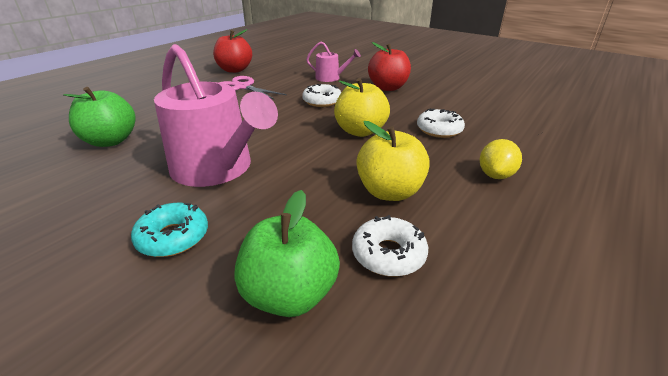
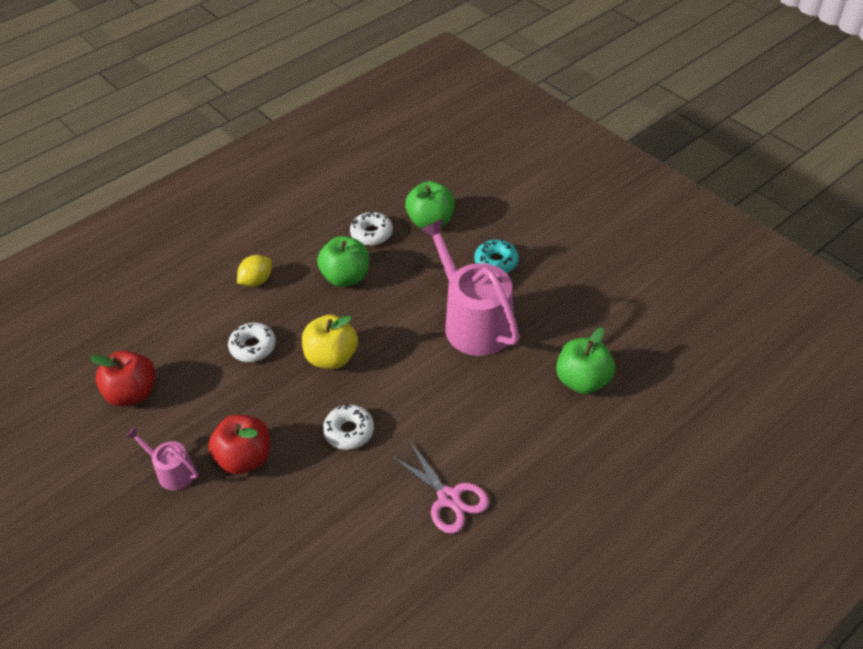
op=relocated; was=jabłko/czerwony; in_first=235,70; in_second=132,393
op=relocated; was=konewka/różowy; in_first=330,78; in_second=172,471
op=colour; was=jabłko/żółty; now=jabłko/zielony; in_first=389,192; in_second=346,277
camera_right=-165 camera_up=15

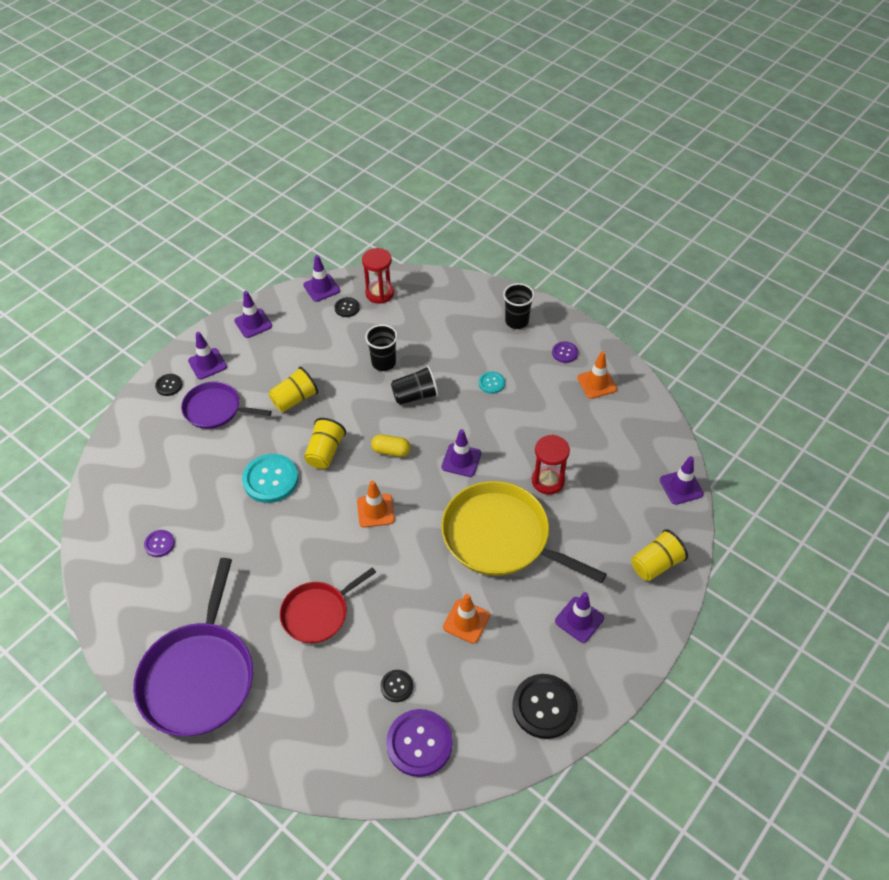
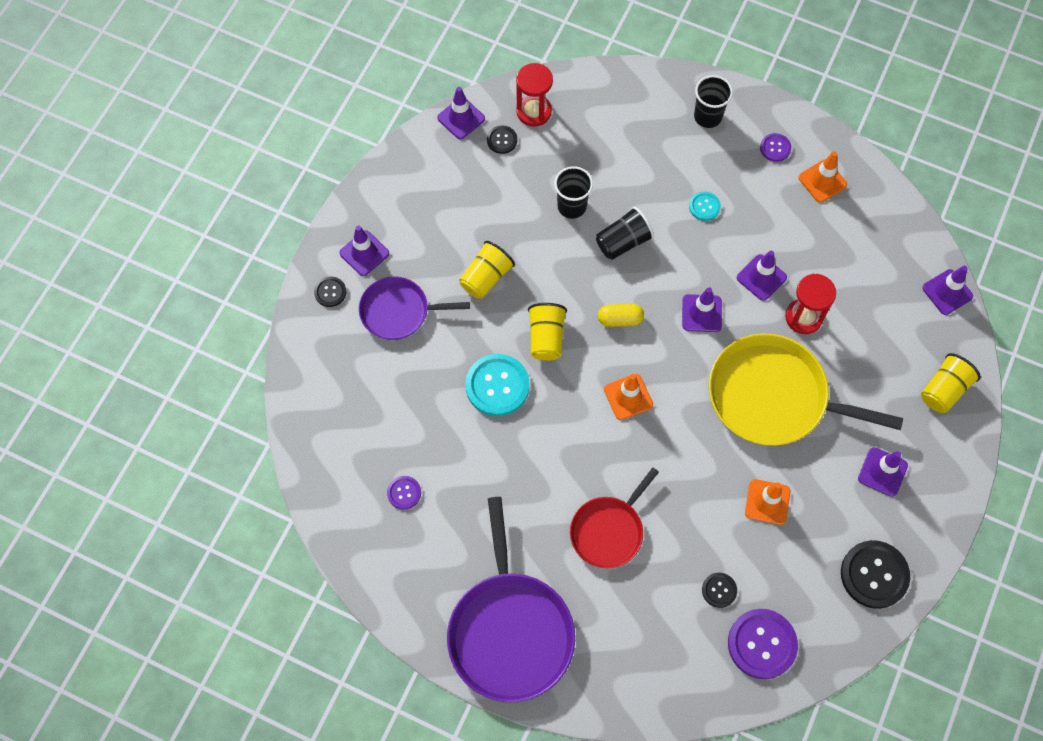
op=relocated; was=pachołek/fioletowy; in_first=253,323; in_second=761,277
camera_right=-15 camera_up=15

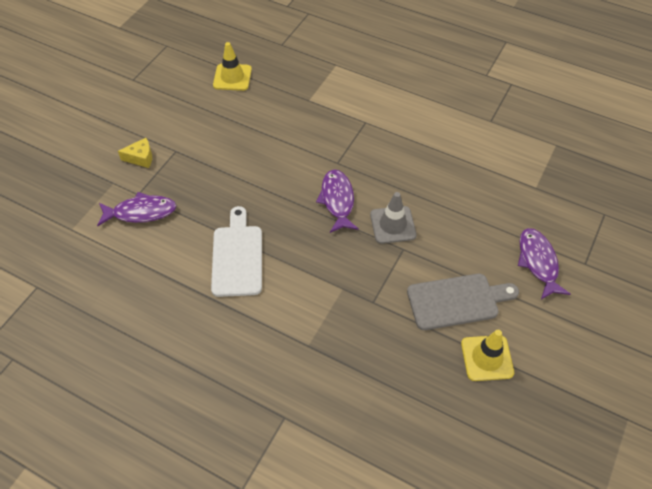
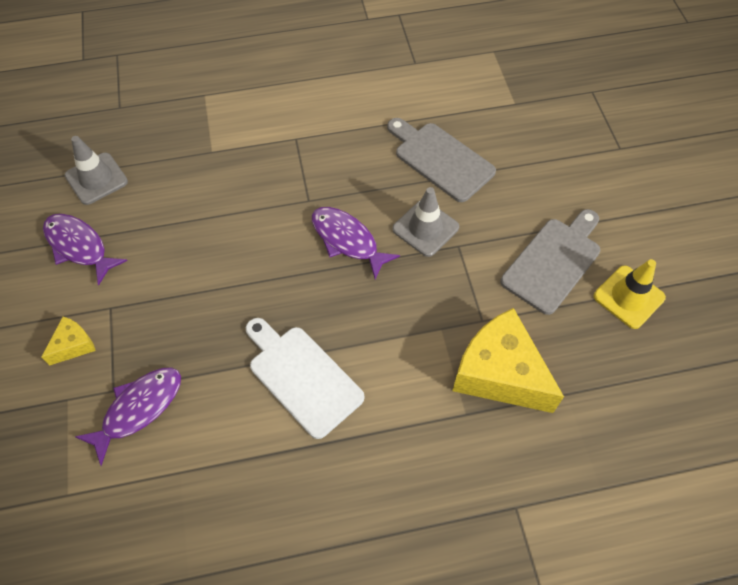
op=appeared; now=deska do krojenia/szary; in_second=440,159
op=appeared; now=ser/żółty; in_second=499,373
op=relocated; was=ryba/fioletowy; in_first=538,262; in_second=79,247
op=colour; was=pachołek/żółty; now=pachołek/szary; in_first=232,77; in_second=96,179
camera_right=-40 camera_up=5

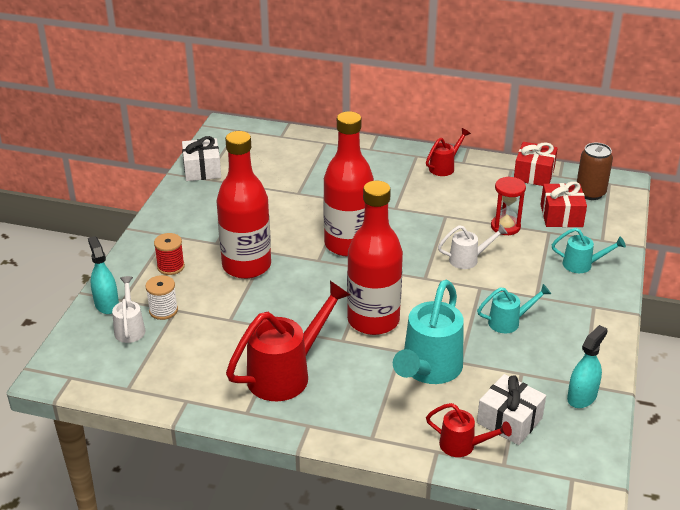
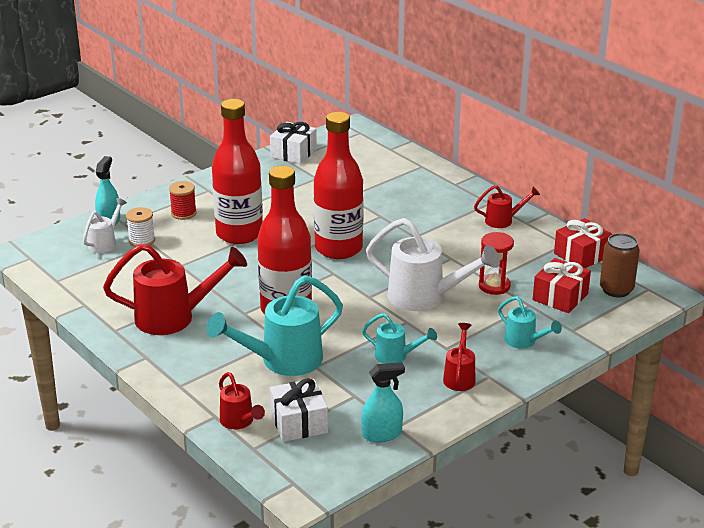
op=appeared; now=konewka/czerwony; in_second=459,377
op=size; was=konewka/biały; in_first=468,259; in_second=425,298; ratio=1.89
camera_right=35 camera_up=-5

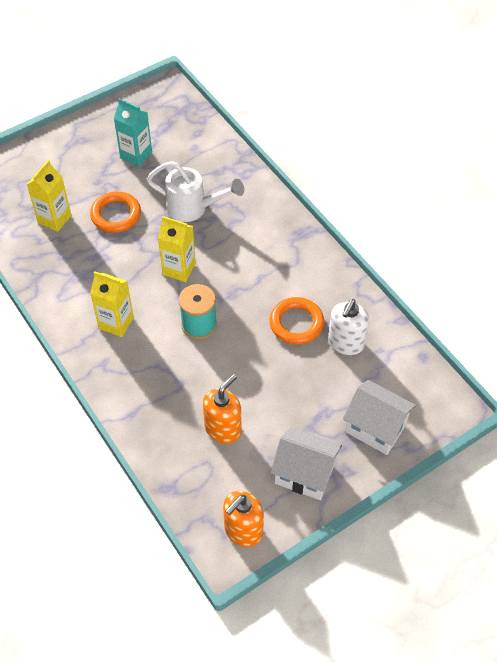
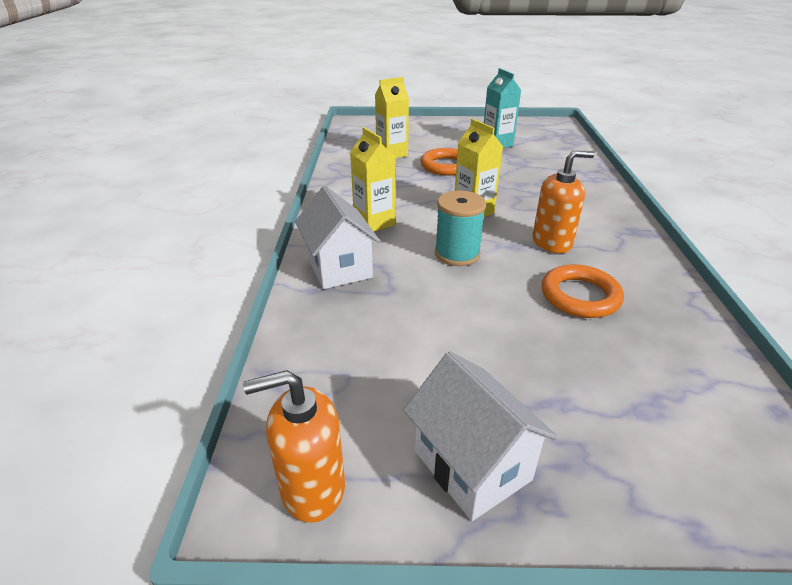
op=missing; was=konewka/biały; in_first=193,208
op=missing; was=dozownik mydła/biały; in_first=346,343
op=relocated; was=dozownik mydła/pomarańczowy; in_first=223,428; in_second=552,242
op=relocated; was=domek/biały; in_first=375,428; in_second=339,267
camera_right=35 camera_up=-20

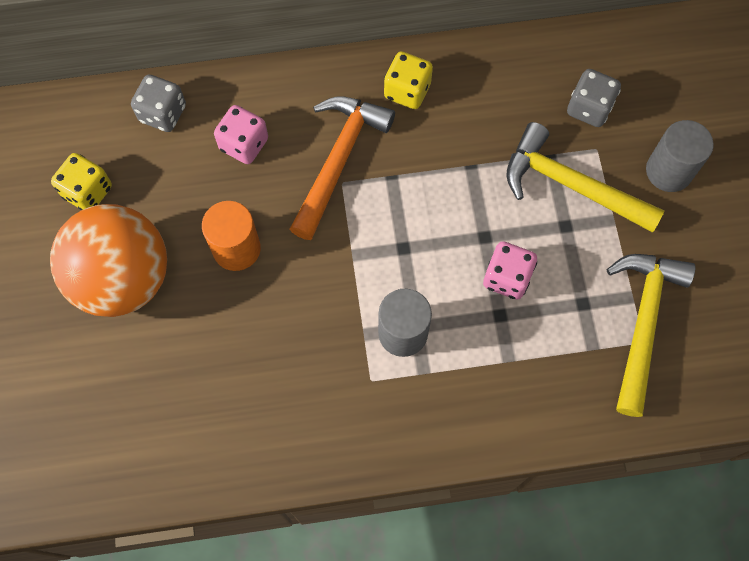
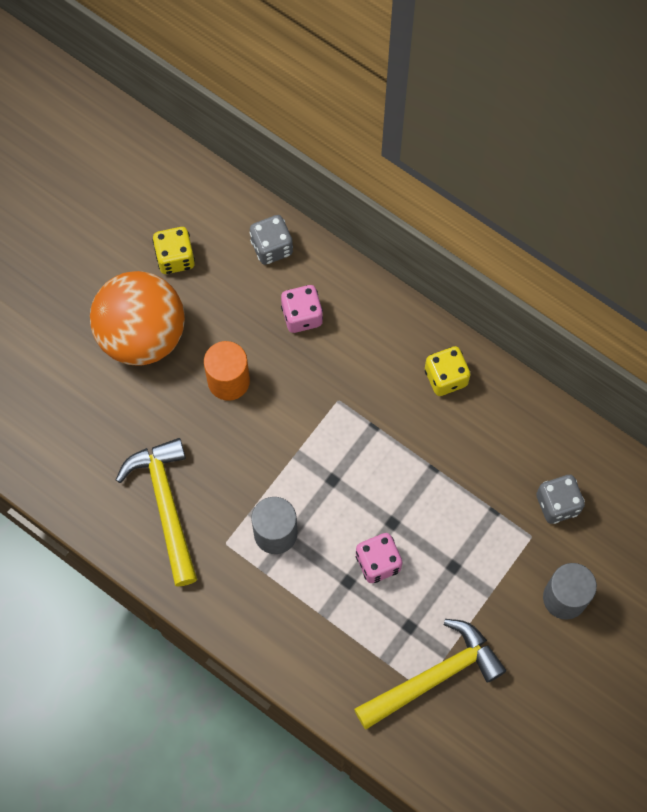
op=missing; was=młotek/pomarańczowy; in_first=339,160
op=relocated; was=młotek/żółty; in_first=570,185; in_second=165,505
camera_right=45 camera_up=0

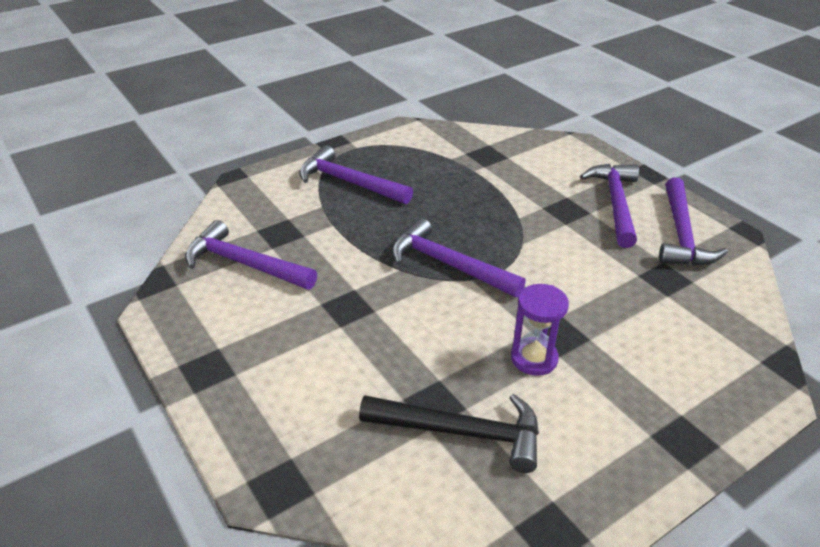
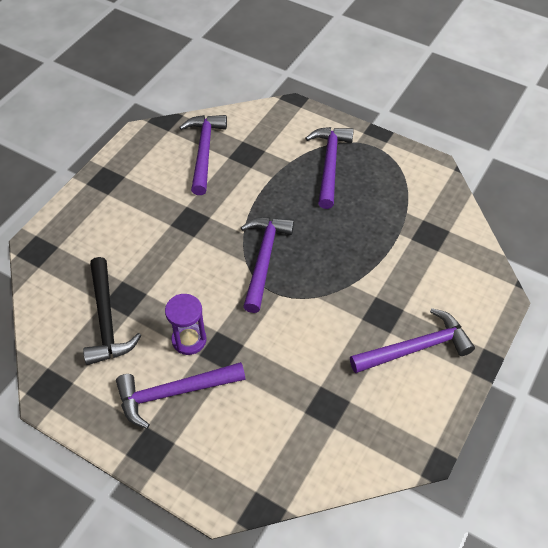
op=relocated; was=młotek/fioletowy; in_first=681,234; in_second=173,393
camera_right=65 camera_up=15

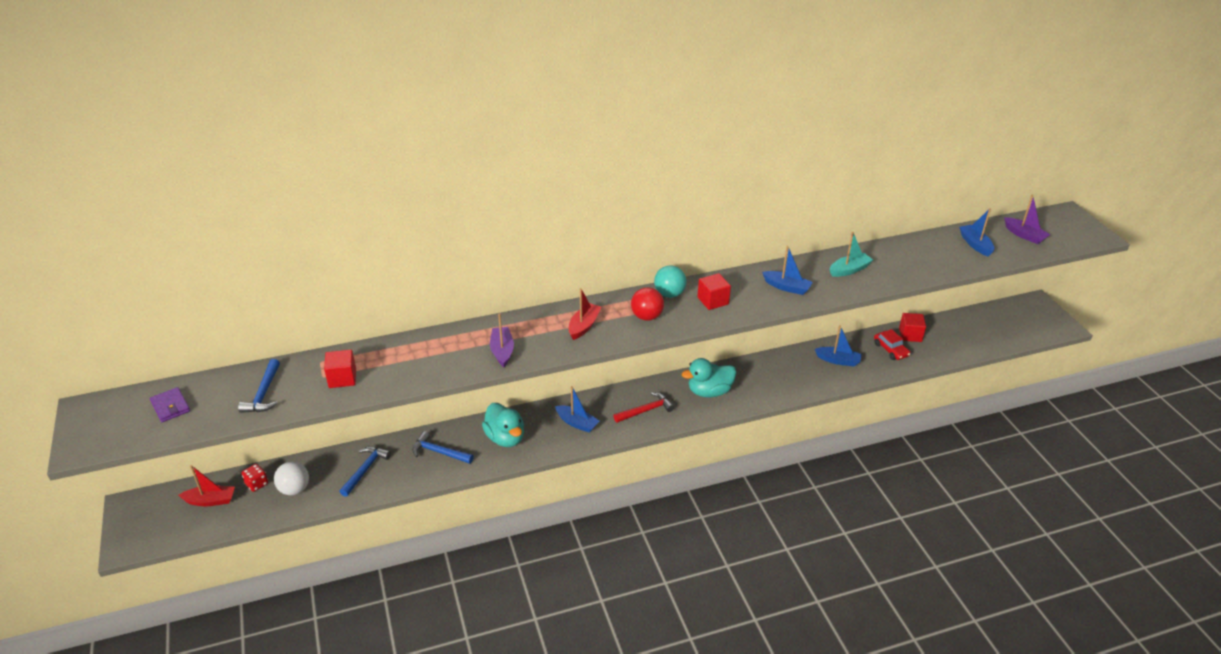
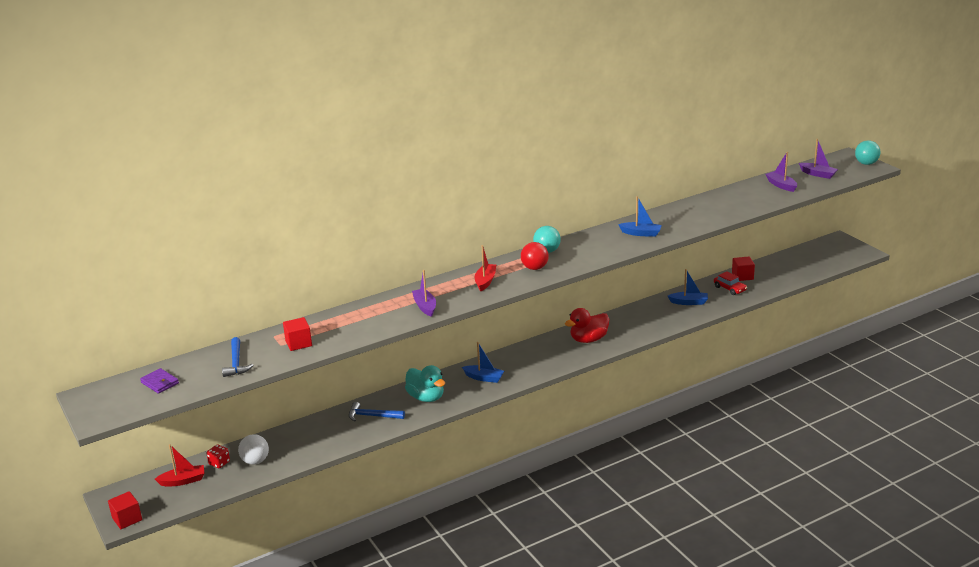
op=missing; was=młotek/niebieski; in_first=365,470
op=missing; was=młotek/czerwony; in_first=646,410
op=missing; was=łódka/turkusowy; in_first=849,270
op=appeared; now=piłka/turkusowy; in_second=866,163
op=relocated; was=sześcian/czerwony; in_first=713,301; in_second=127,519
op=colour; was=kaczka/turkusowy; now=kaczka/czerwony; in_first=709,392; in_second=588,339
op=colour; was=łódka/niebieski; now=łódka/fioletowy; in_first=975,244; in_second=781,185
camera_right=-10 camera_up=-10

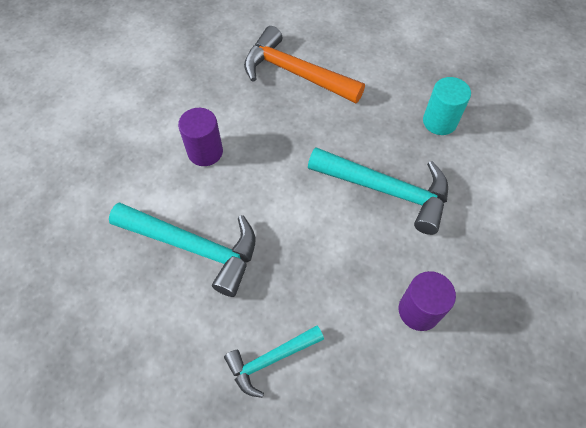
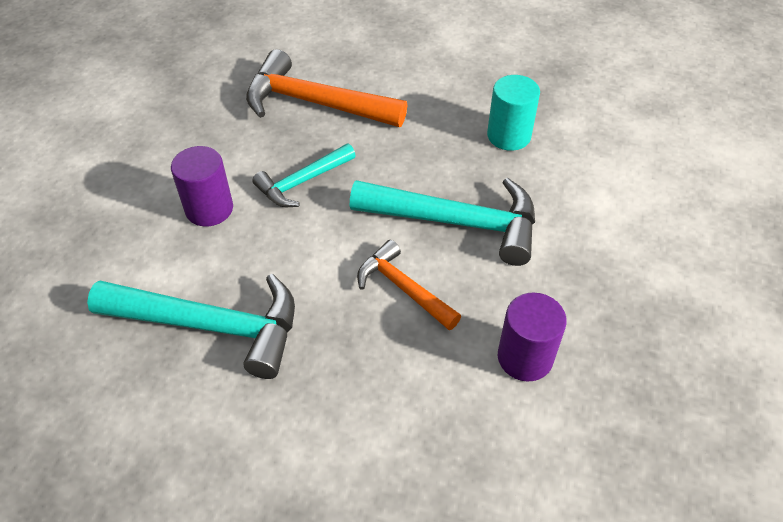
op=appeared; now=młotek/pomarańczowy; in_second=403,288
op=relocated; was=młotek/turkusowy; in_first=270,360; in_second=302,182
camera_right=-10 camera_up=-10

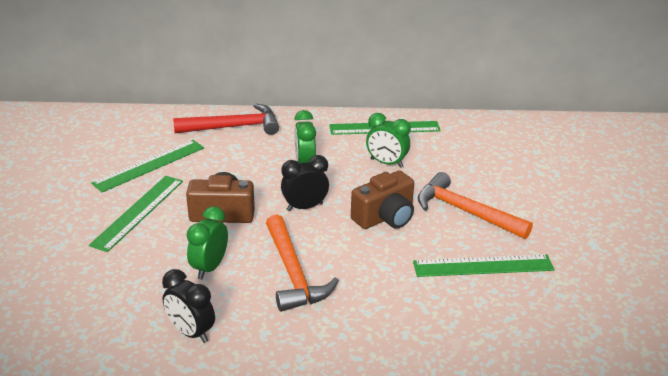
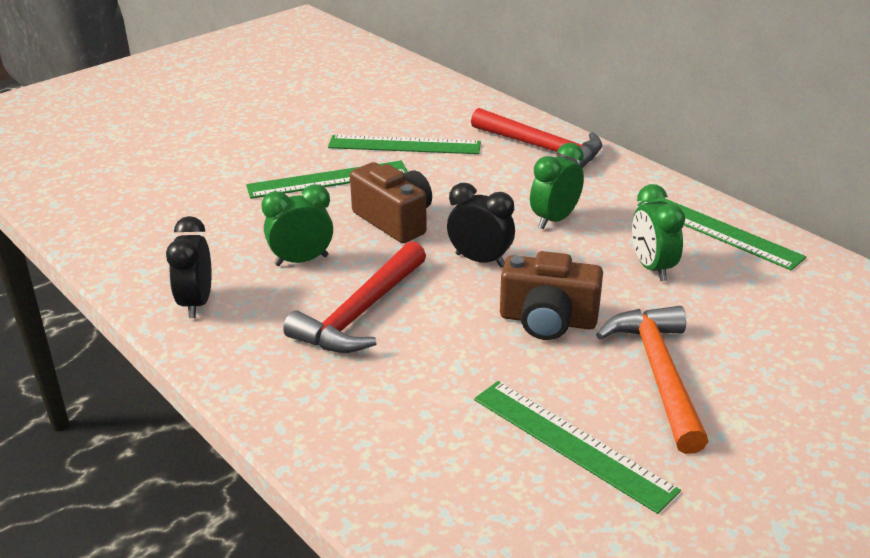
op=colour; was=młotek/pomarańczowy; now=młotek/czerwony; in_first=293,273; in_second=361,312
camera_right=50 camera_up=0

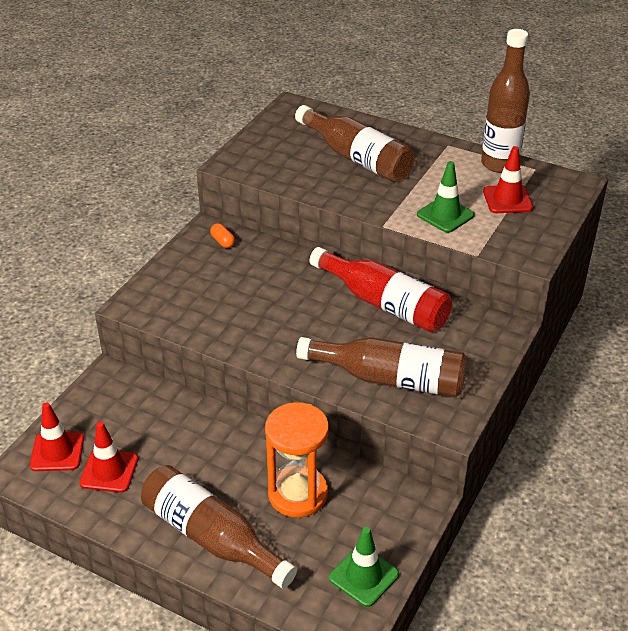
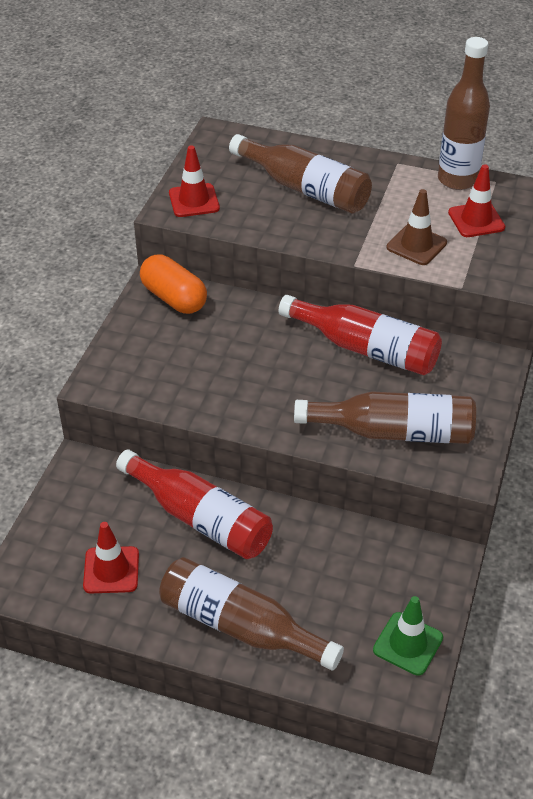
op=missing; was=klepsydra/pomarańczowy; in_first=298,494
op=appeared; now=butelka/czerwony; in_second=200,518
op=relocated; was=pachołek/czerwony; in_first=57,452; in_second=194,201
op=colour; was=pachołek/zielony; now=pachołek/brązowy; in_first=445,215; in_second=416,245
op=size; was=kapsułka/pomarańczowy; in_first=223,242; in_second=174,298; ratio=2.2
camera_right=-10 camera_up=5

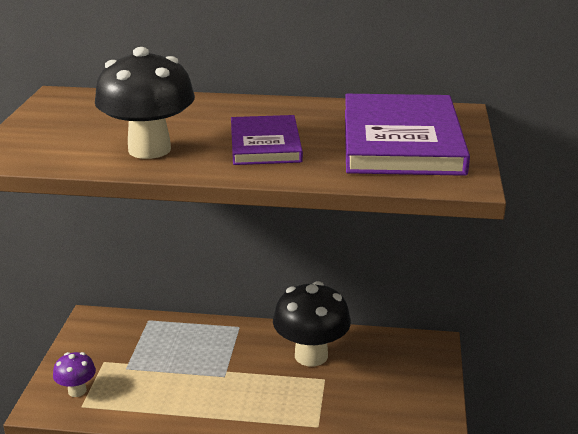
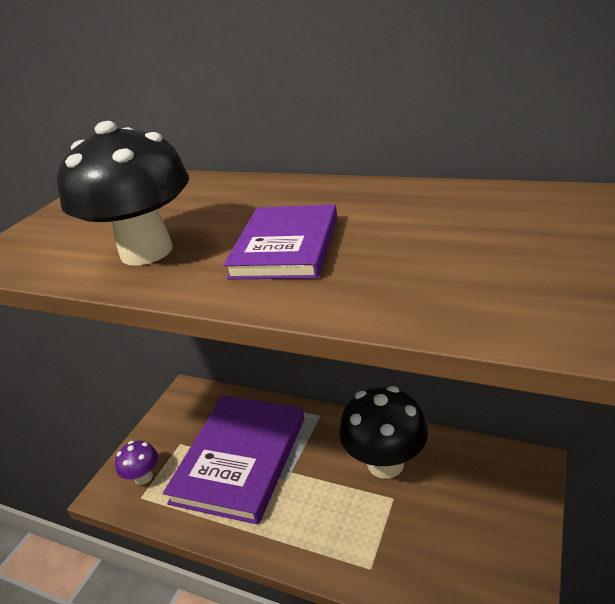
op=relocated; was=książka/fioletowy; in_first=401,141; in_second=240,459
camera_right=20 camera_up=5

